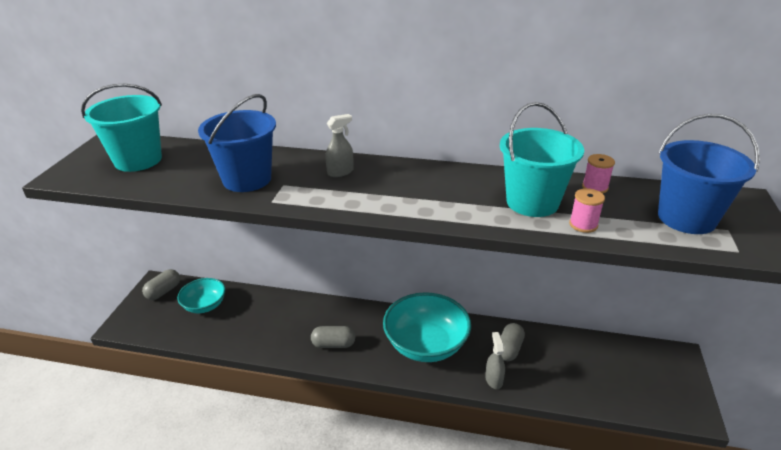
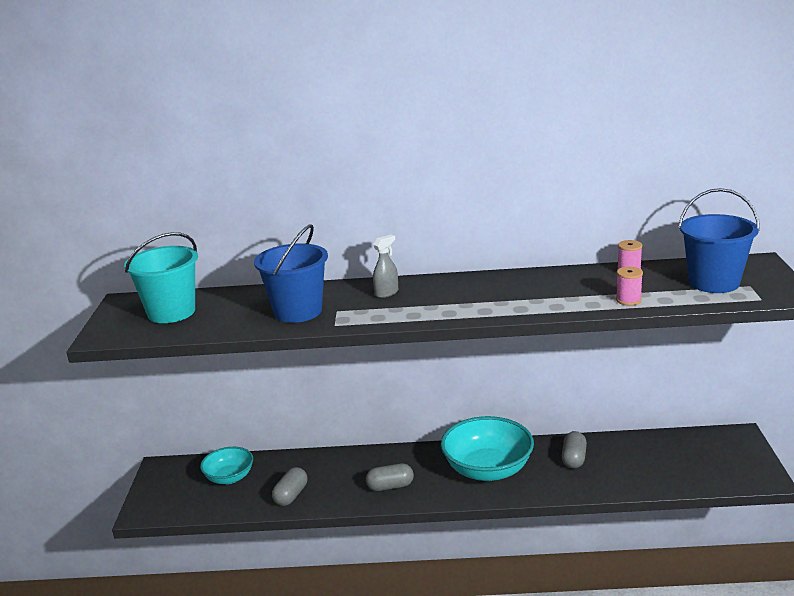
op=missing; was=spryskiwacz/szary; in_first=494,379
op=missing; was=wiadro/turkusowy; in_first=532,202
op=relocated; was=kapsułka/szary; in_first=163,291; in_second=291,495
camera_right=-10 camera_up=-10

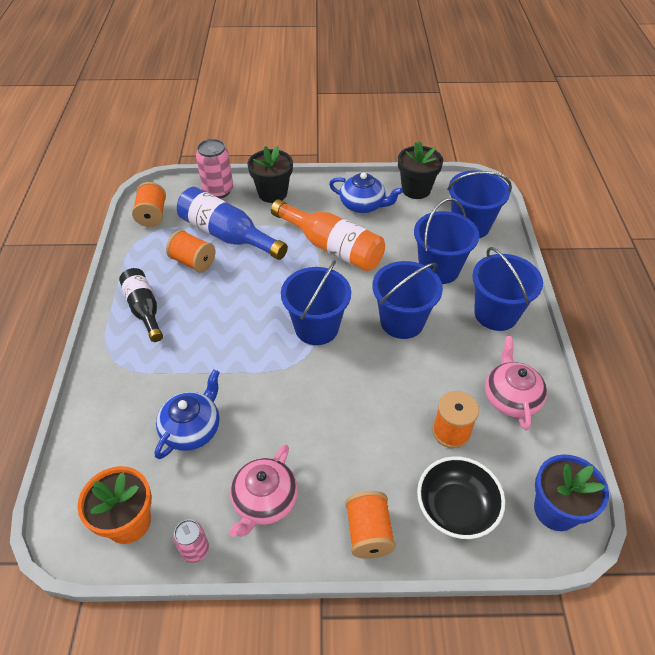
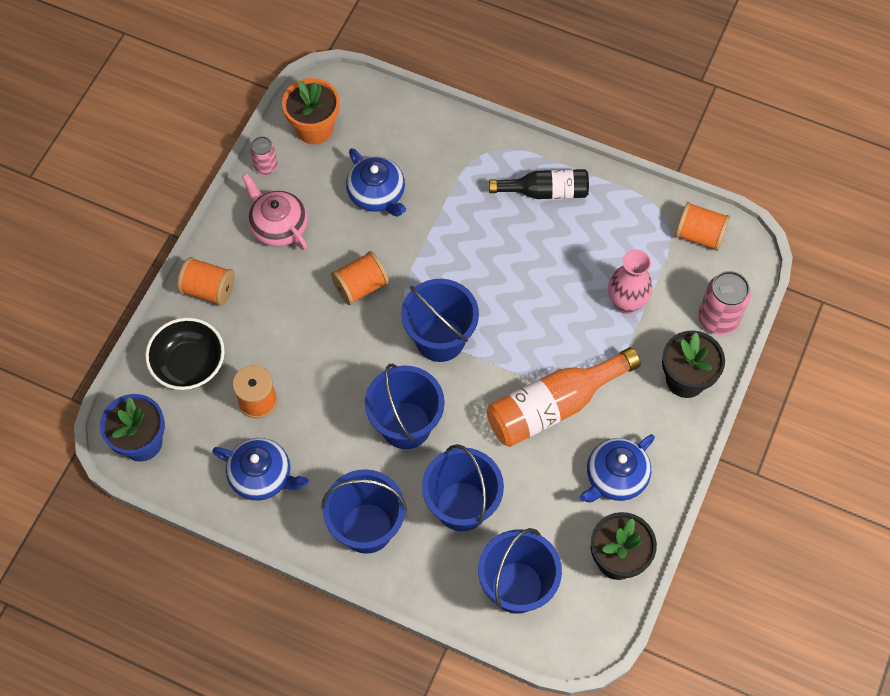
op=relocated; was=szpulka/pomarańczowy; in_first=193,262; in_second=361,286
op=exchanged; was=butelka/niebieski; now=wazon/różowy; in_first=228,235; in_second=626,303
op=colour; was=imbryk/różowy; now=imbryk/niebieski; in_first=511,397; in_second=262,476
camera_right=115 camera_up=15

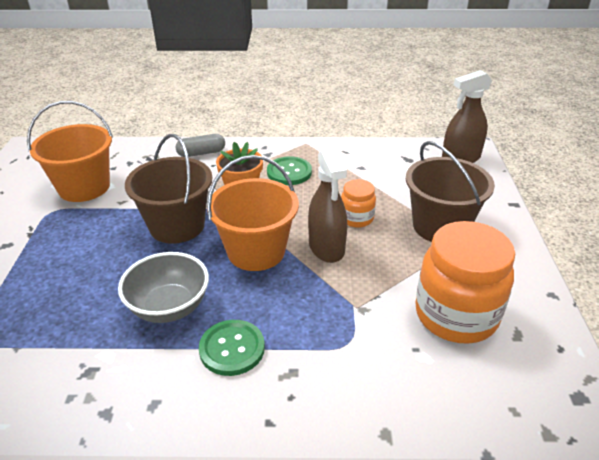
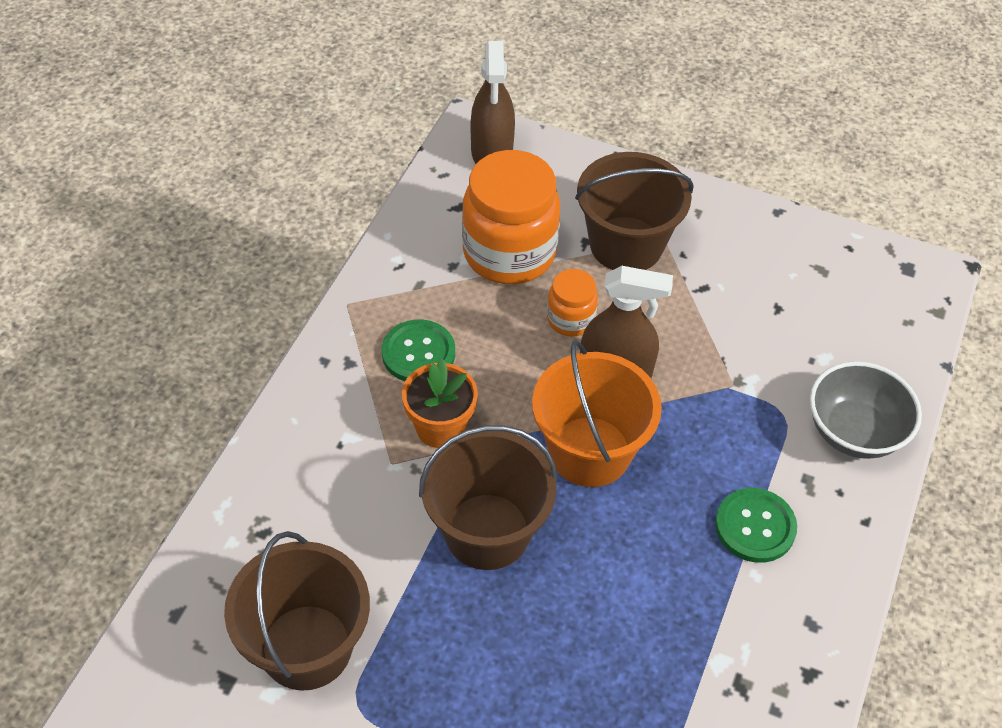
op=missing; was=kapsułka/szary; in_first=201,153
op=relocated; was=miska/szary; in_first=169,307; in_second=854,432
op=relocated; was=słoik/pomarańczowy; in_first=456,315; in_second=509,253
op=colour; was=wiadro/pomarańczowy; now=wiadro/brązowy; in_first=84,187; in_second=306,647
camera_right=-70 camera_up=15

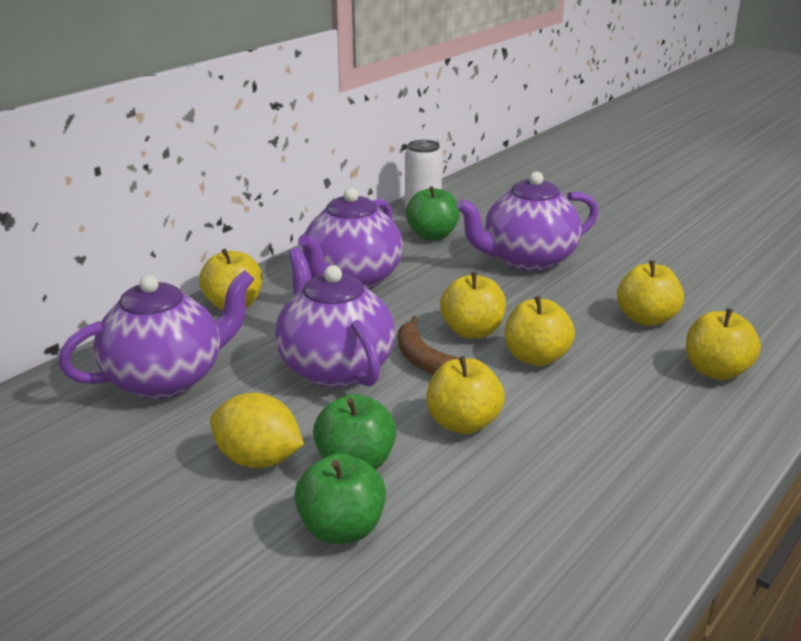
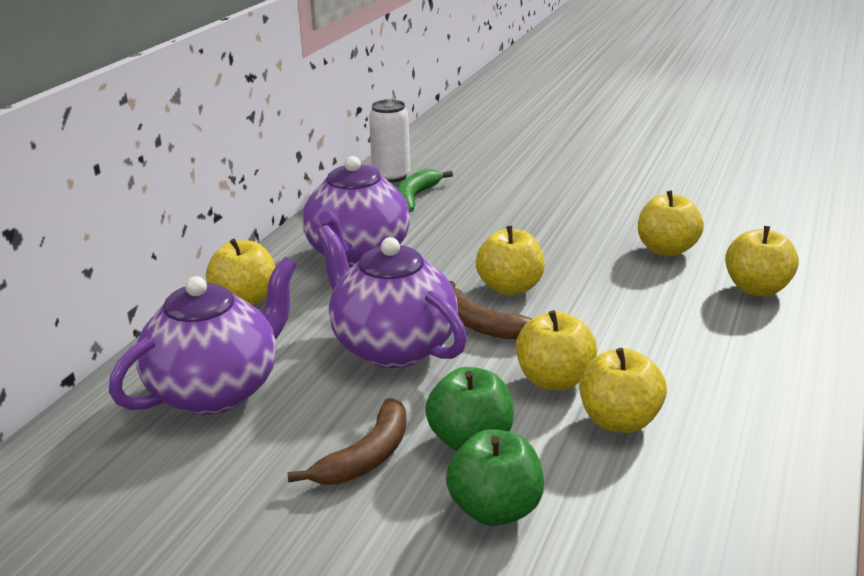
op=missing; was=imbryk/fioletowy; in_first=527,260
op=relocated; was=jabłko/żółty; in_first=536,358; in_second=619,421
op=exchanged; was=cytryna/żółty; now=banan/brązowy; in_first=258,460; in_second=367,456
op=exchanged; was=jabłko/zielony; now=banan/zielony; in_first=432,235; in_second=414,198
camera_right=-15 camera_up=0

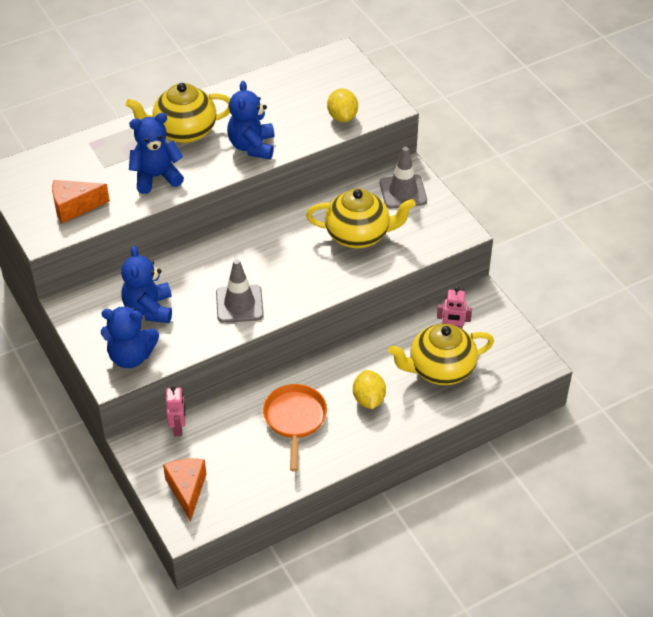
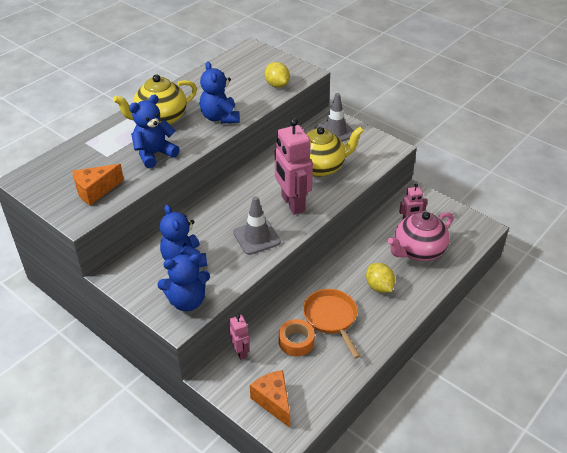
op=appeared; now=robot/różowy; in_second=292,204
op=appeared; now=taśma klejąca/pomarańczowy; in_second=296,341
op=colour; was=imbryk/żółty; now=imbryk/różowy; in_first=440,369; in_second=418,251
camera_right=-20 camera_up=-5

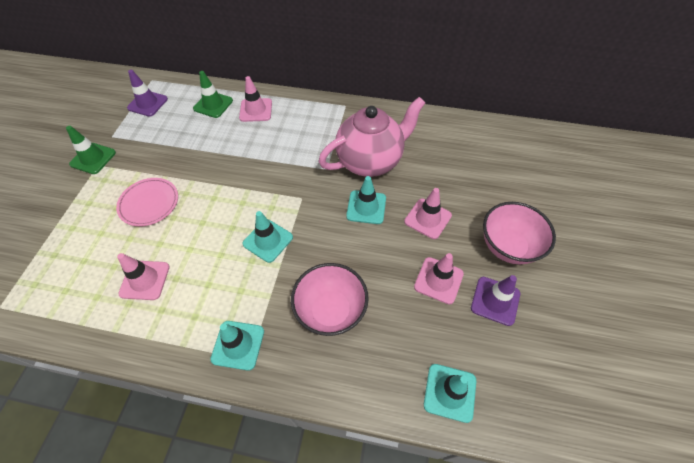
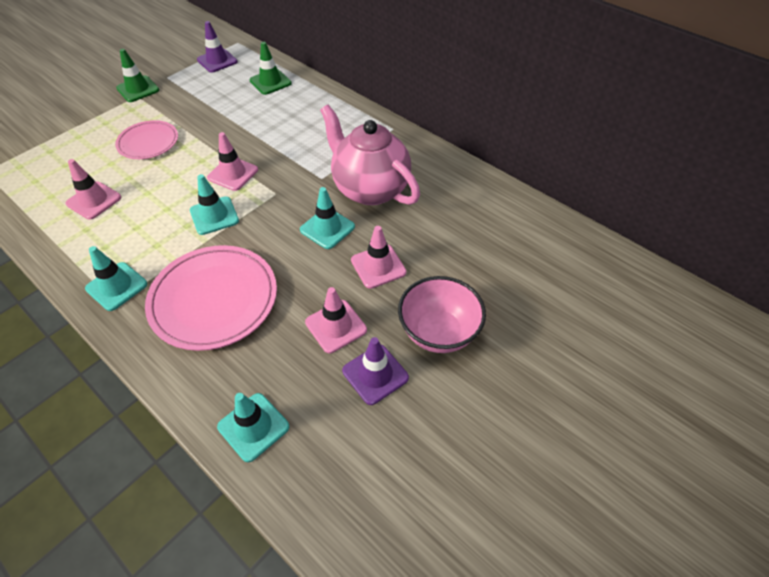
op=relocated; was=pachołek/różowy; in_first=256,110; in_second=233,174
op=exchanged; was=miska/różowy; now=talerz/różowy; in_first=331,310; in_second=214,300
op=spun; was=imbryk/różowy; in_first=370,161; in_second=370,189; clockwise=-135
camera_right=30 camera_up=-5

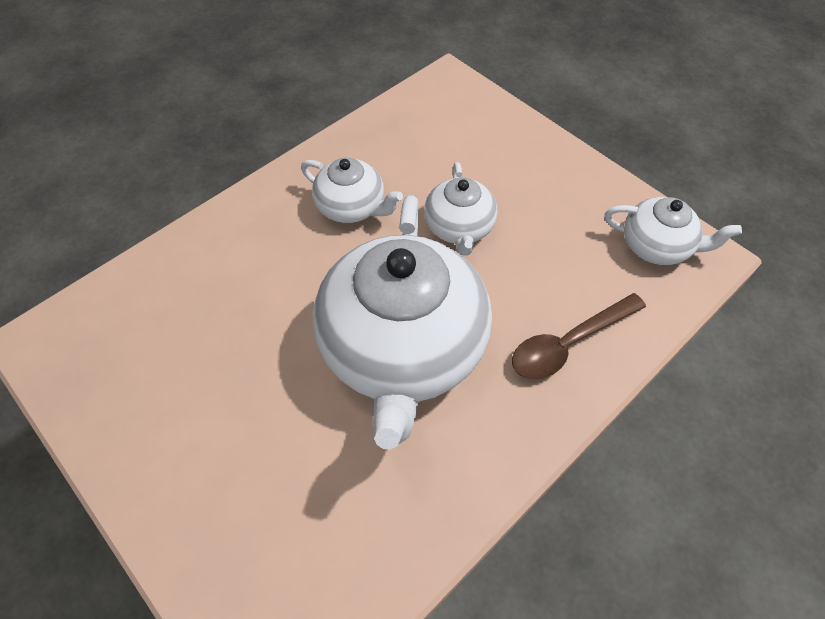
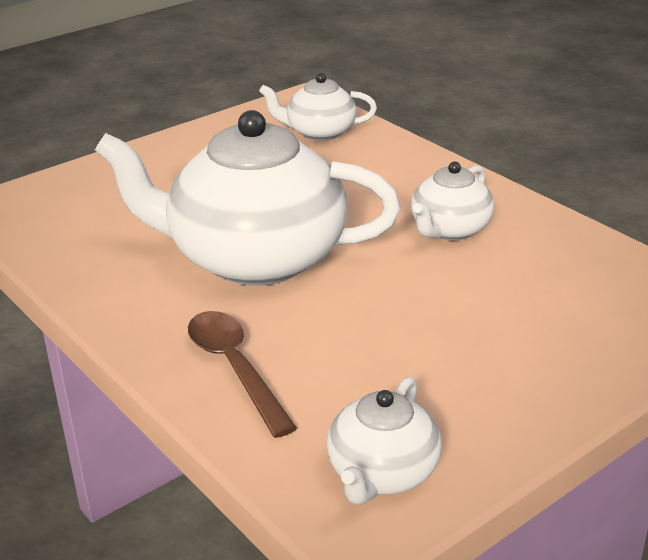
op=relocated; was=imbryk/biały; in_first=459,228; in_second=319,132
camera_right=95 camera_up=-25

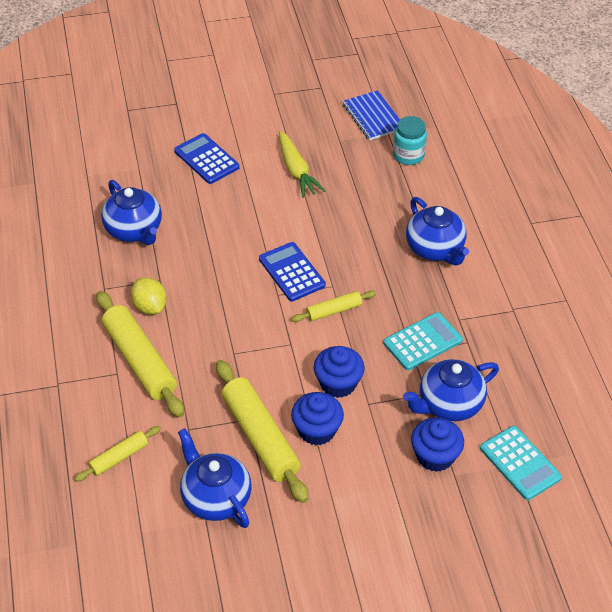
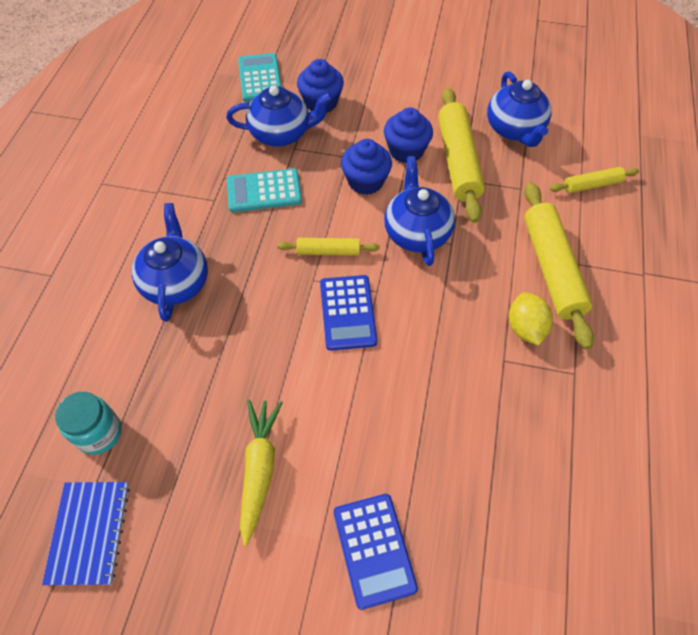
op=relocated; was=imbryk/niebieski; in_first=134,230; in_second=416,232
camera_right=-155 camera_up=10

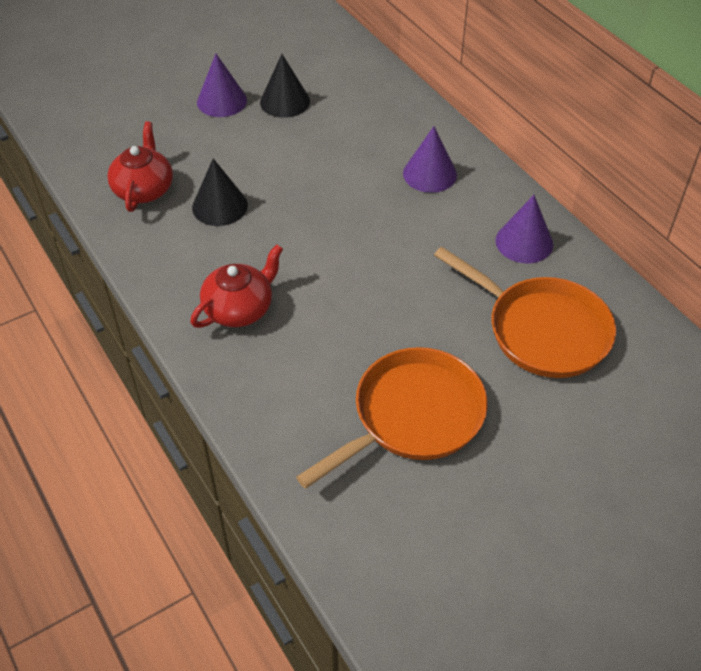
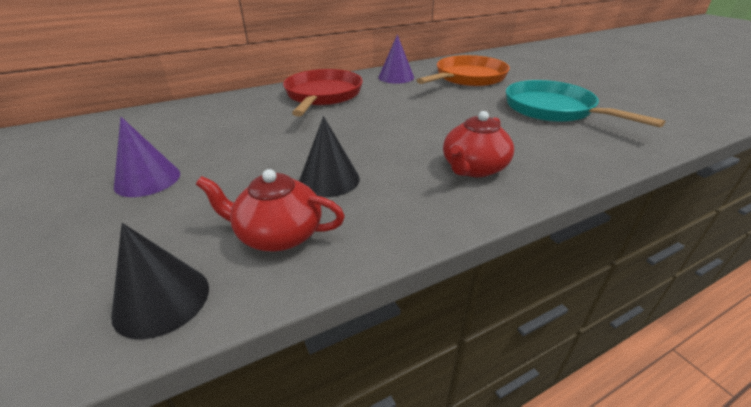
op=relocated; was=stożek/czarny; in_first=285,101; in_second=162,300
op=exchanged; was=stożek/fioletowy; now=patelnia/czerwony; in_first=429,174; in_second=322,96
op=colour; was=patelnia/pomarańczowy; now=patelnia/turkusowy; in_first=412,417; in_second=553,110
op=spun; was=imbryk/czerwony; in_first=239,308; in_second=473,168; clockwise=-105
camera_right=-85 camera_up=-15

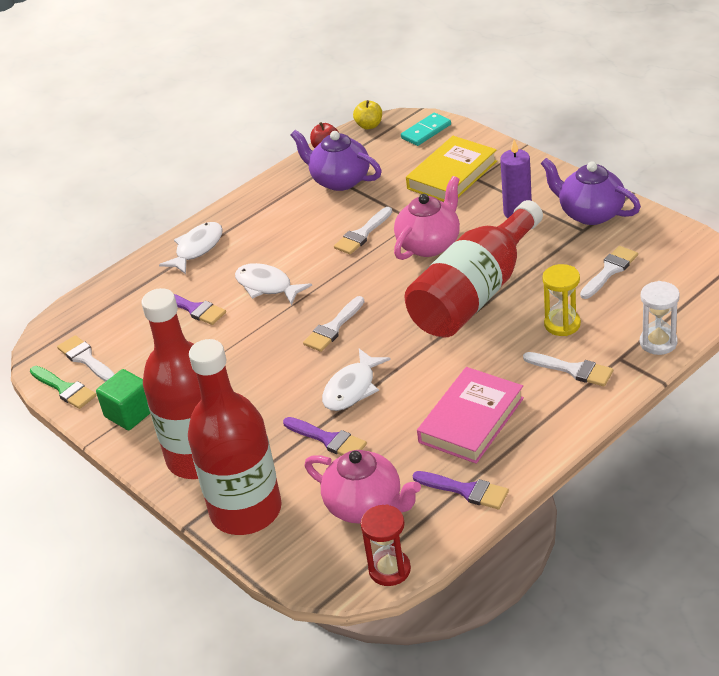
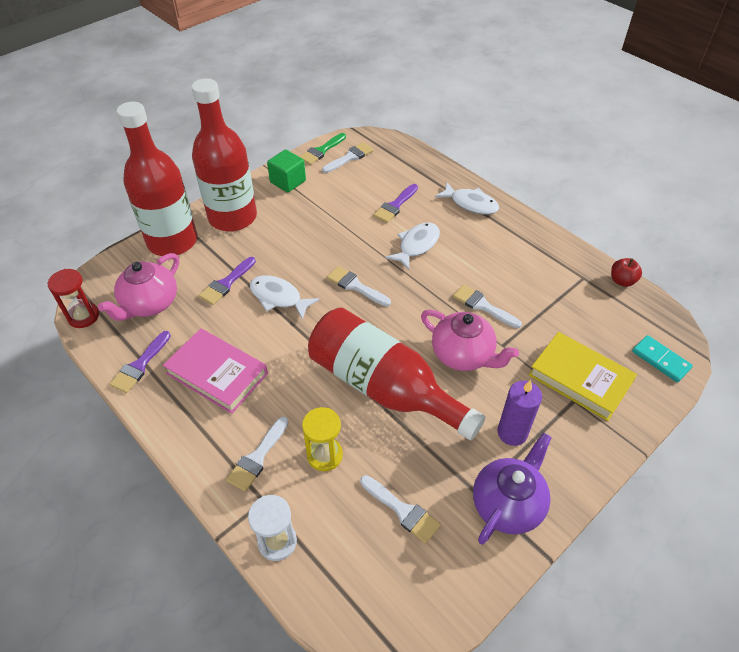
op=missing; was=imbryk/fioletowy; in_first=340,180
op=missing; was=jabłko/żółty; in_first=369,125
camera_right=85 camera_up=10

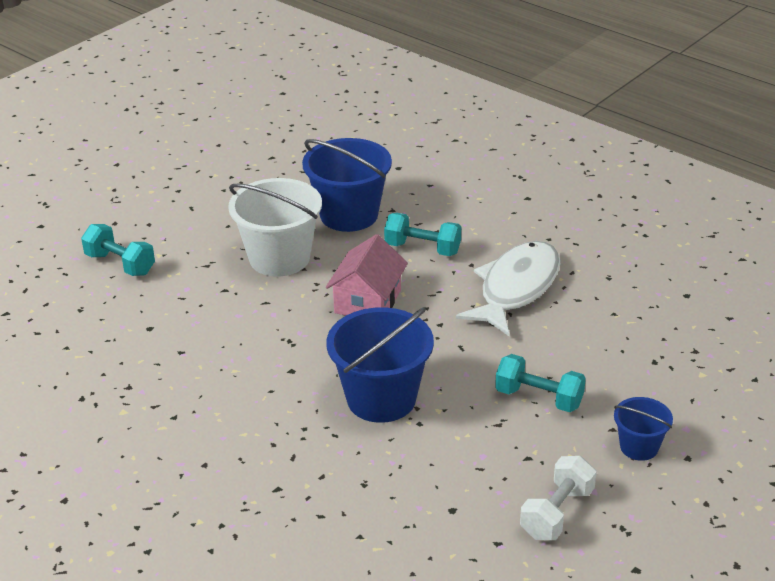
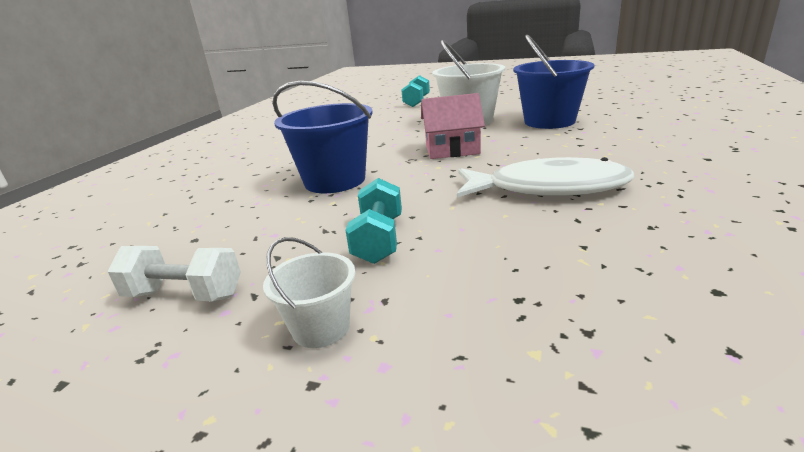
op=missing; was=hantel/turkusowy; in_first=422,248
op=colour; was=wiadro/niebieski; now=wiadro/biały; in_first=639,447; in_second=321,328
camera_right=70 camera_up=-10

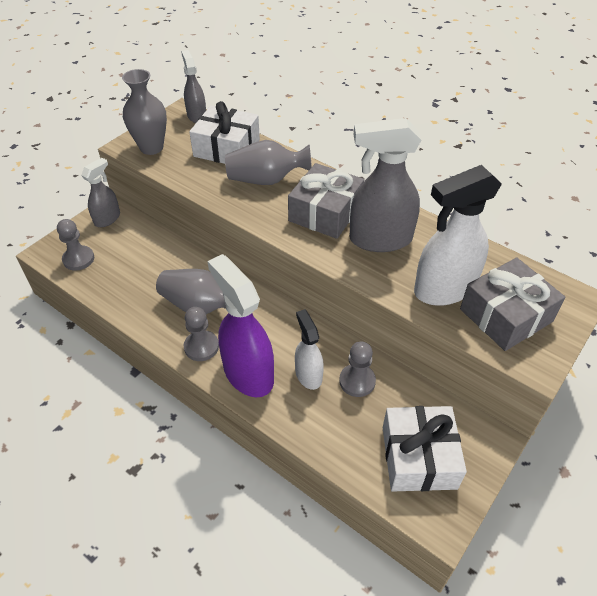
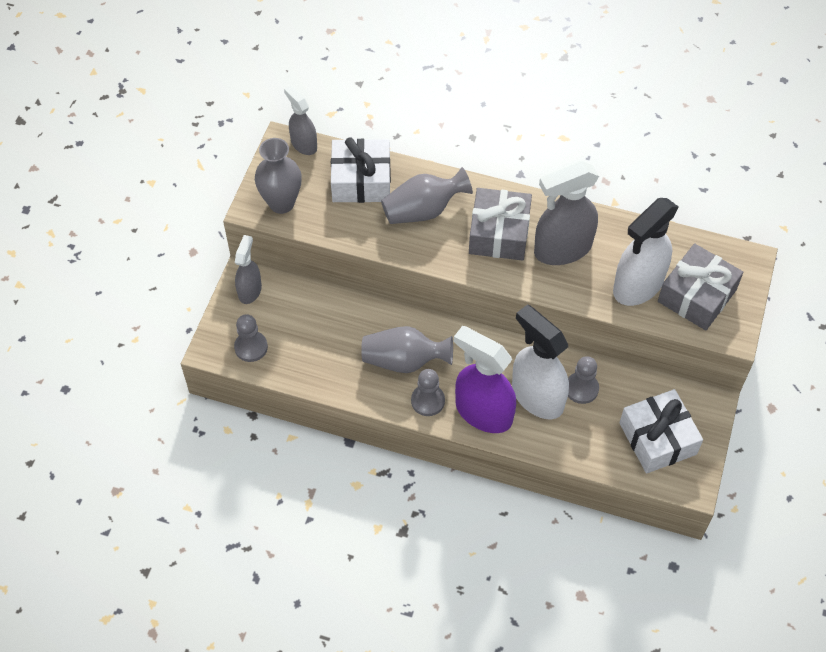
op=size; was=spryskiwacz/biały; in_first=308,375; in_second=537,396; ratio=1.74
camera_right=-20 camera_up=10

